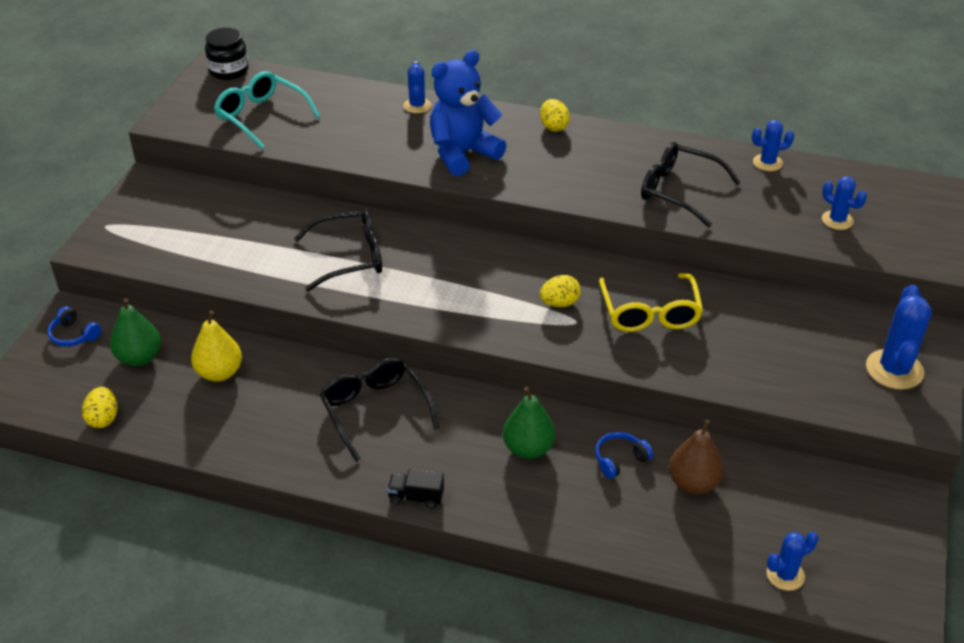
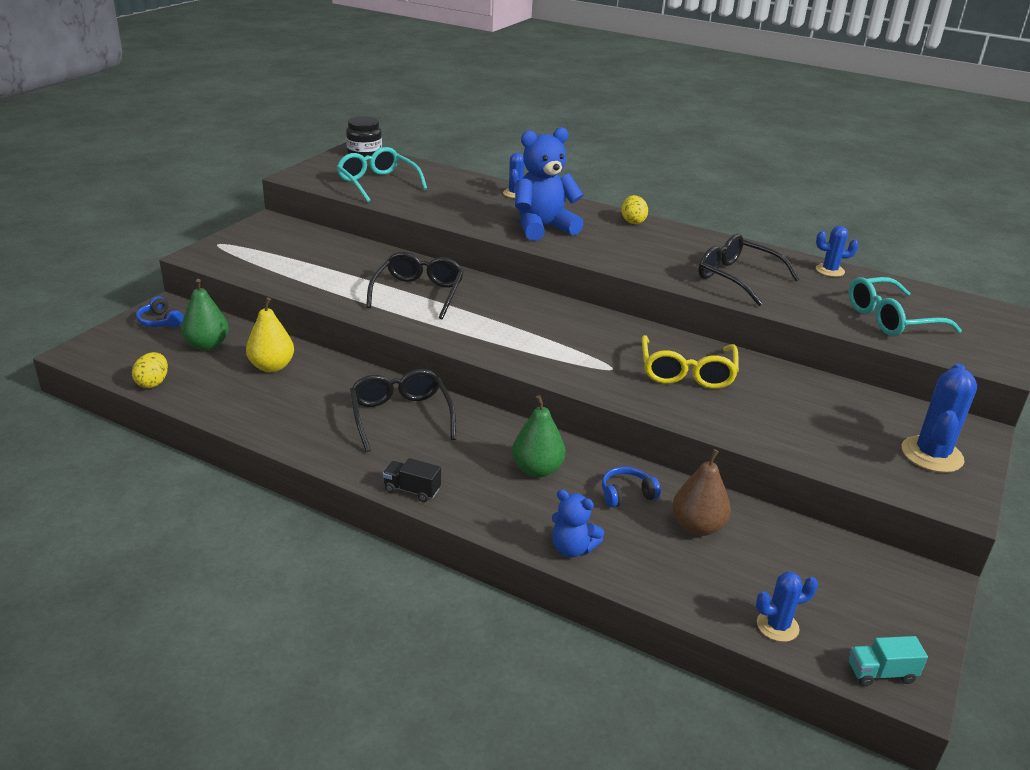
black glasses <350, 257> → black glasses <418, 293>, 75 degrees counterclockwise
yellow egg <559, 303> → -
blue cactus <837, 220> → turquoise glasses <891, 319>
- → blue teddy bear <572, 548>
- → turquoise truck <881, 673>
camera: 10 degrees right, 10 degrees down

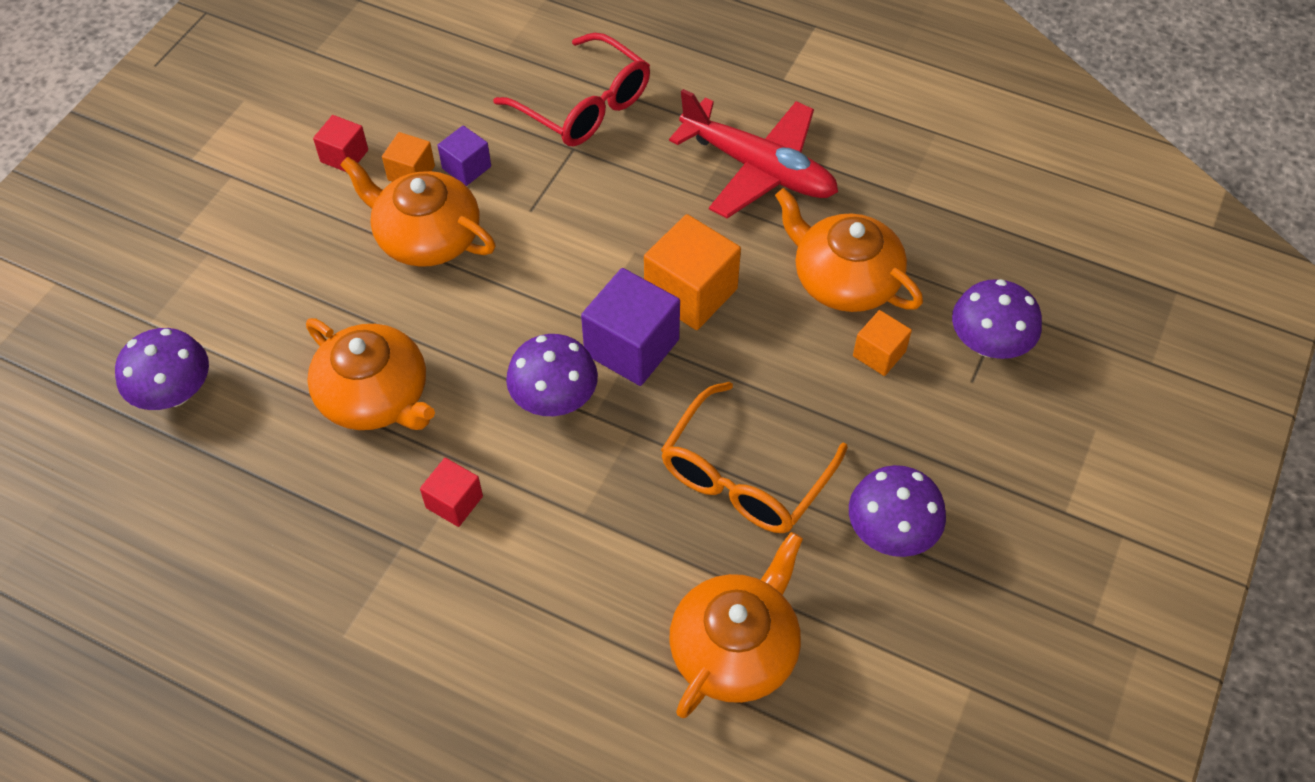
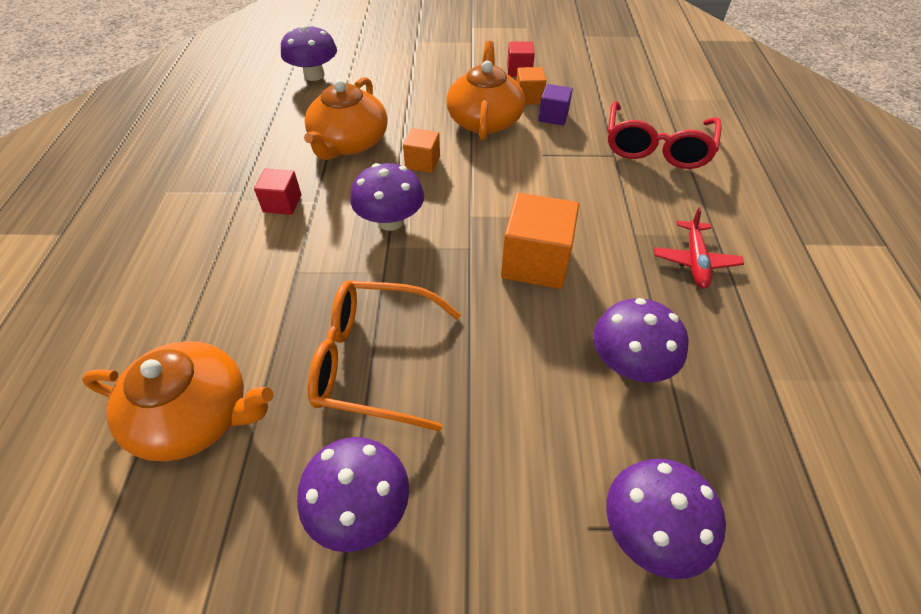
purple cube <631, 347> → -
red plane <759, 169> → red plane <694, 261>, x0.54
orange teapot <844, 280> → purple mushroom <629, 363>
orange cube <879, 354> → orange cube <422, 162>, moved
camera: 65 degrees right, 5 degrees down

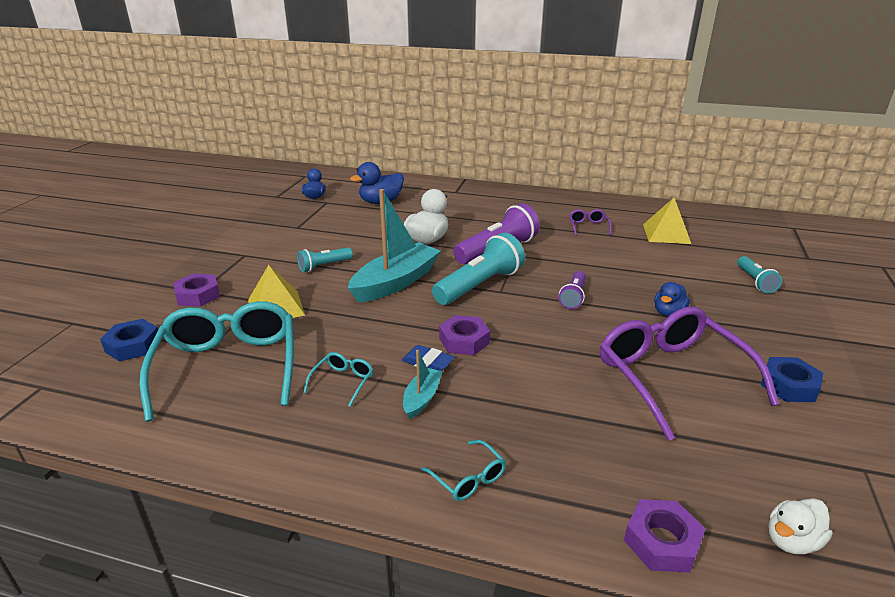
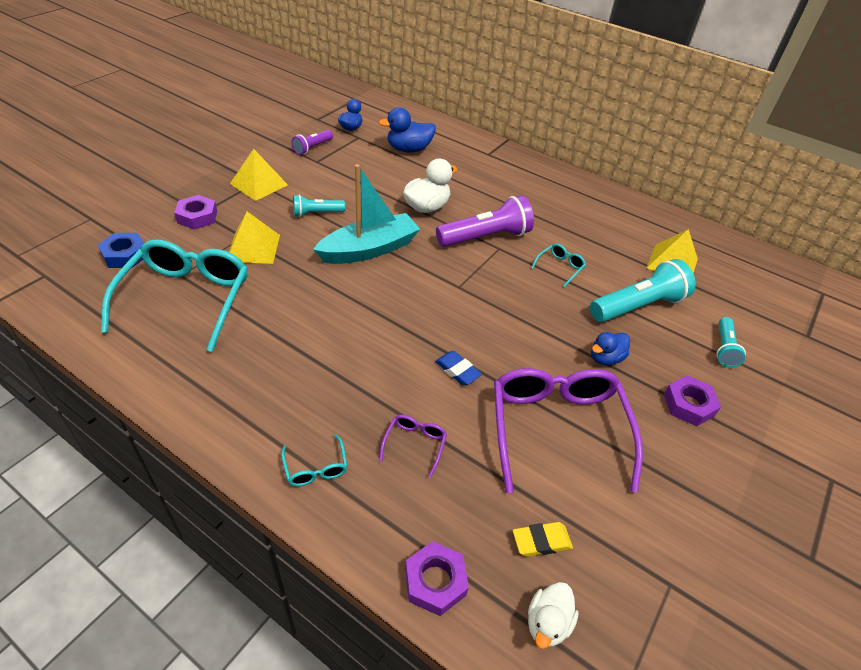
turquoise glasses <343, 381> → turquoise glasses <560, 267>, moved
blue eraser <428, 362> → blue eraser <457, 370>, moved
turquoise boat <422, 398> → -
turquoise flashlight <479, 285> → turquoise flashlight <638, 306>, moved
purple nut <464, 341> → purple nut <688, 405>, moved
purple flashlight <573, 297> → purple flashlight <312, 148>, moved
purple glasses <588, 226> → purple glasses <415, 444>, moved
blue nut <789, 385> → -
white duck <791, 541> → white duck <547, 623>, 45 degrees counterclockwise
- → yellow pyramid <259, 184>
- → yellow eraser <541, 541>
camera: 15 degrees right, 15 degrees up

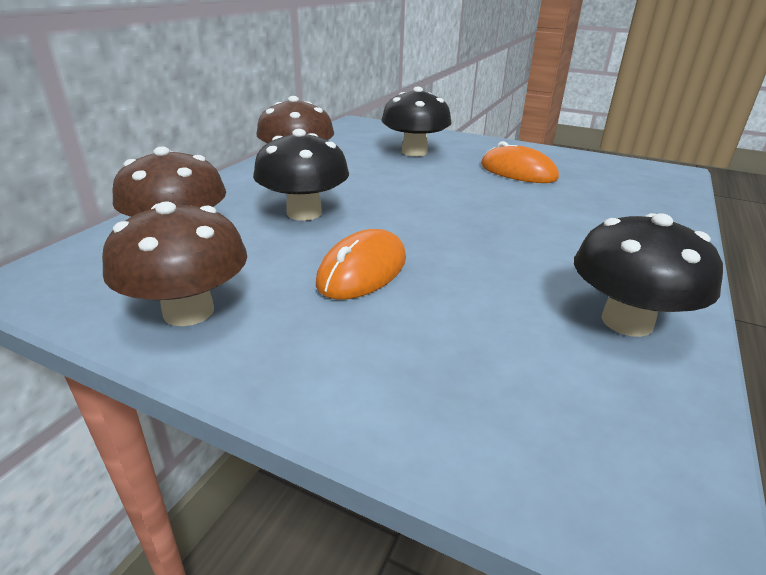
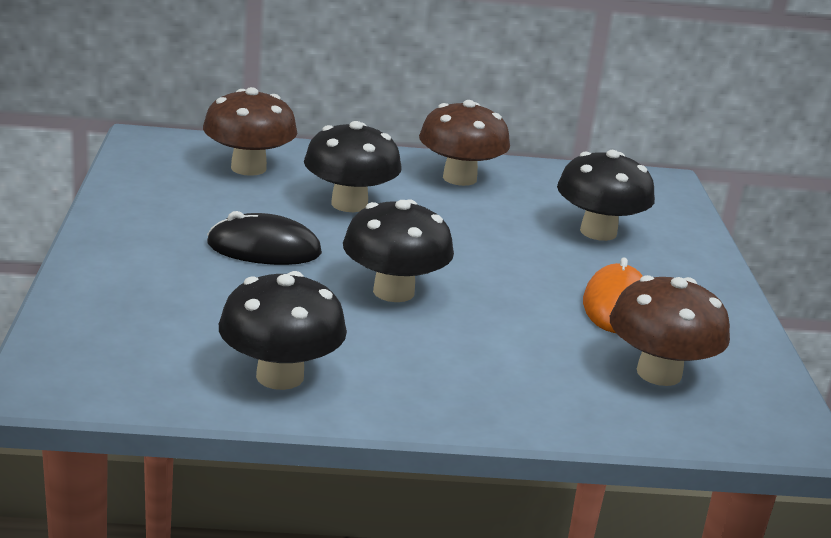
brown mushroom <188, 311> → brown mushroom <659, 373>, moved
orange mouse <362, 270> → black mouse <264, 248>
- → black mushroom <393, 291>
camera: 60 degrees right, 5 degrees down

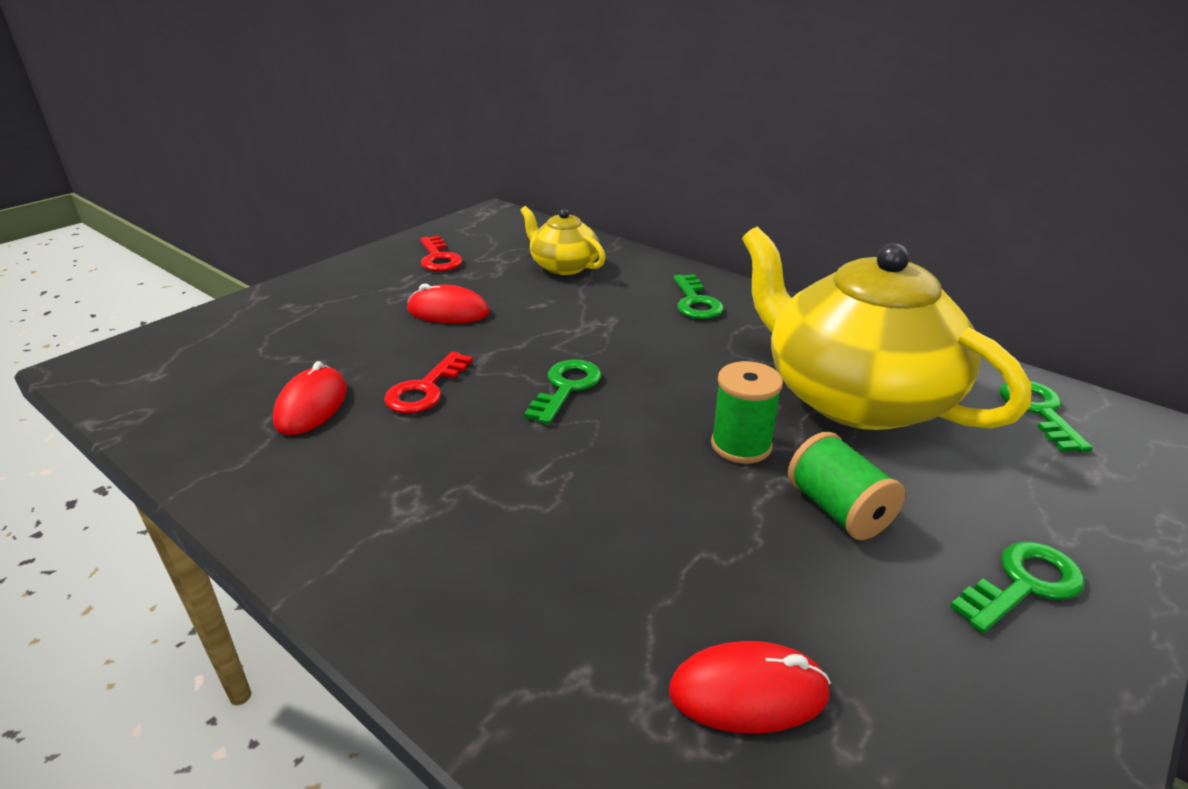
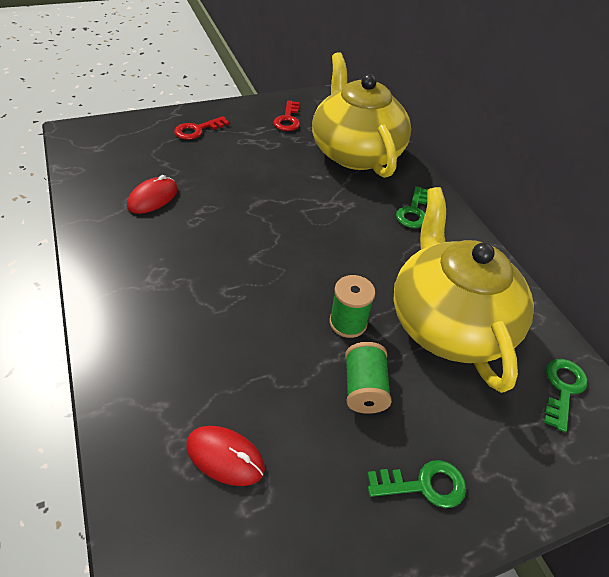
red key <425, 390> → red key <197, 130>, moved
red mouse <448, 312> → -
yellow teapot <563, 266> → yellow teapot <355, 152>, x2.04
green key <566, 387> → -
camera: 25 degrees right, 15 degrees up

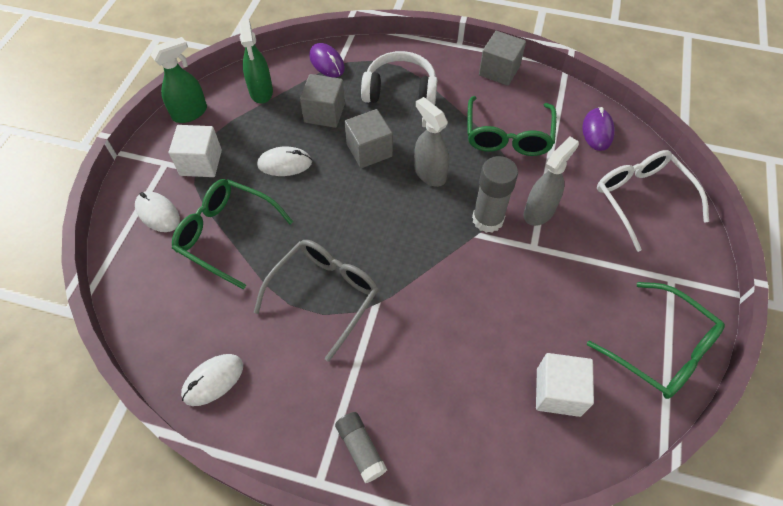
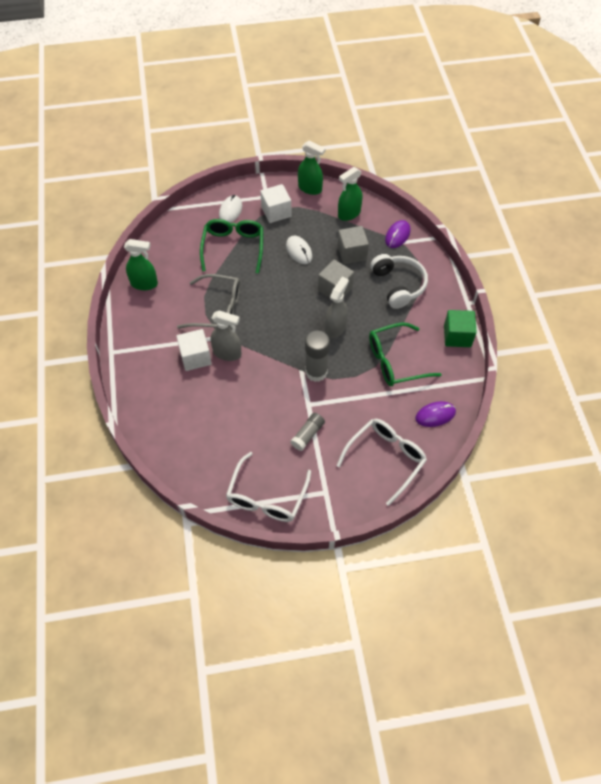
white mouse <213, 380> → green spray bottle <144, 284>
grey glue stick <361, 449> → grey glue stick <308, 434>, moved
grey cube <499, 71> → green cube <457, 336>
grey spray bottle <539, 211> → grey spray bottle <227, 353>, moved
white cube <558, 392> → white cube <195, 357>, moved
green glasses <661, 349> → white glasses <267, 497>
camera: 65 degrees right, 0 degrees up

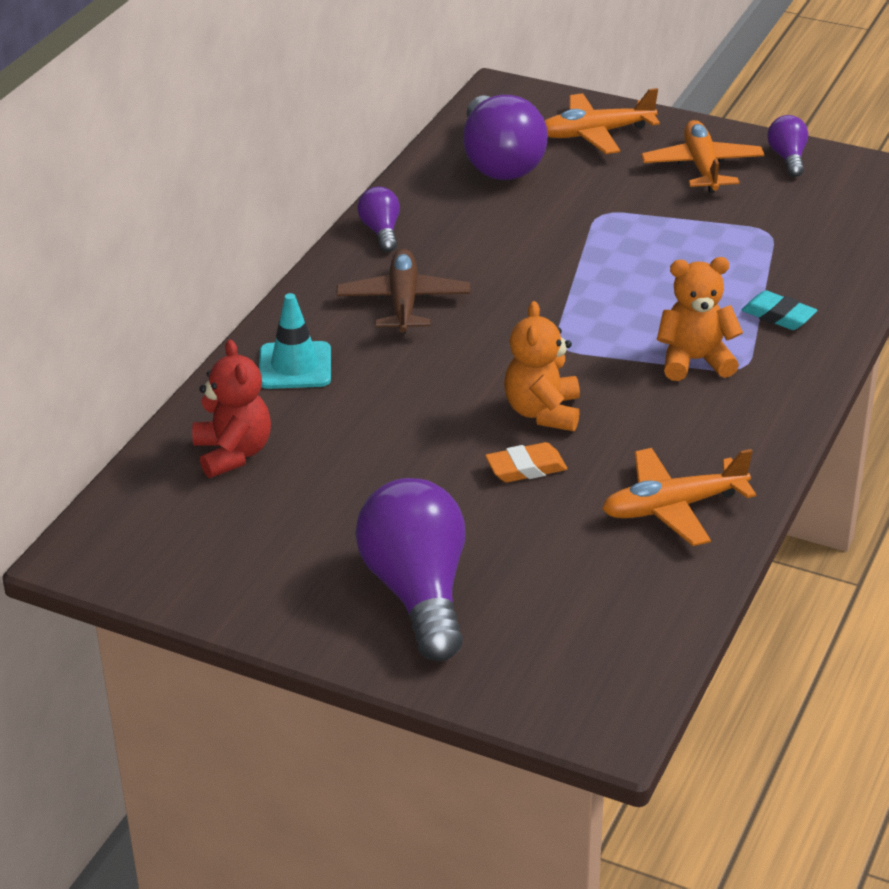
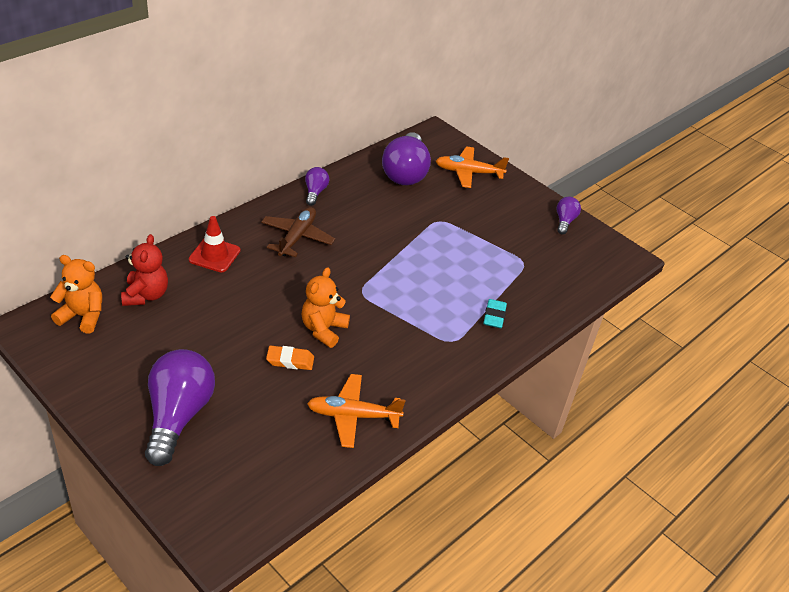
turquoise traffic cone <295, 366> → red traffic cone <214, 255>
orange plane <702, 167> → -
orange teddy bear <695, 361> → orange teddy bear <82, 316>, moved
turquoise eraser <778, 316> → turquoise eraser <494, 316>, 45 degrees clockwise
camera: 15 degrees right, 5 degrees up

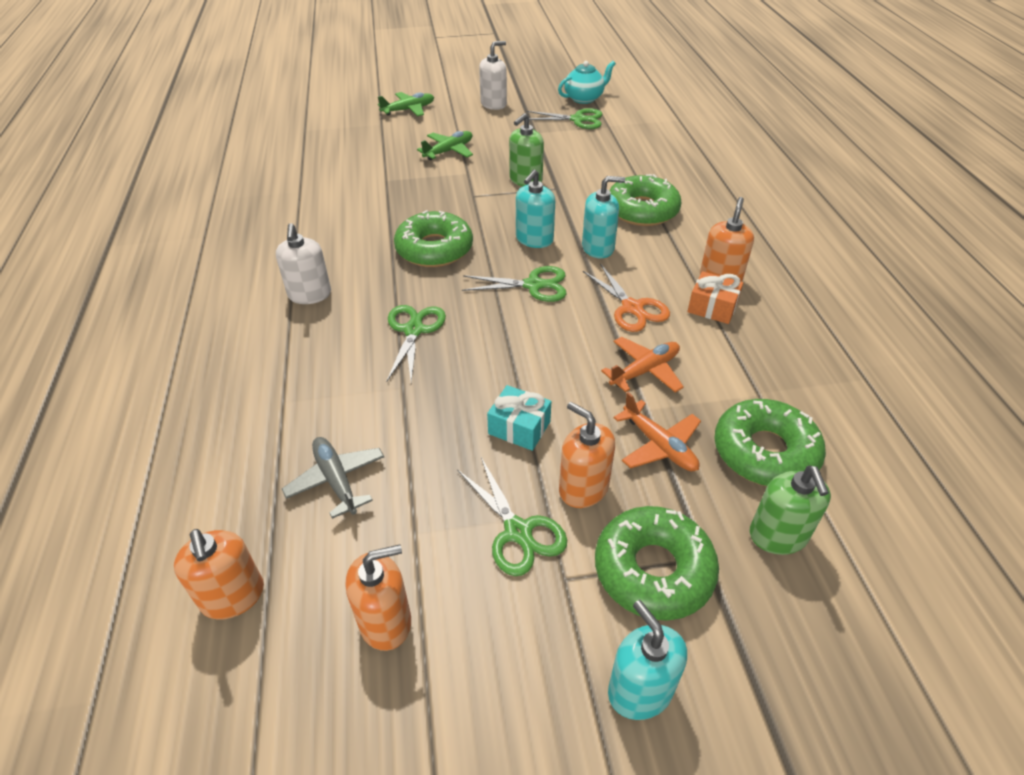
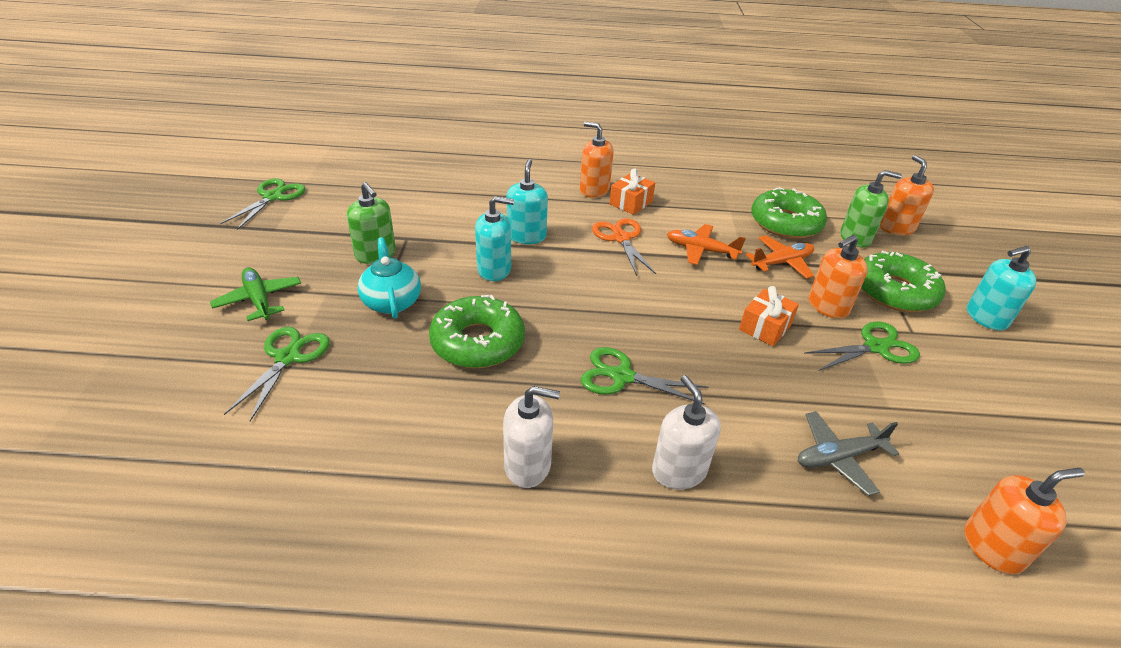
orange soap dispenser <385, 621> → orange soap dispenser <896, 228>, moved
green plane <408, 110> → -
green scissors <533, 285> → green scissors <288, 357>, moved
white soap dispenser <493, 104> → white soap dispenser <679, 471>, moved
turquoise gift <519, 427> → orange gift <765, 327>
turquoise soap dispenser <534, 239> → turquoise soap dispenser <494, 269>, 45 degrees counterclockwise
turquoise teapot <584, 98> → turquoise teapot <392, 302>, moved
orange scissors <632, 308> → orange scissors <621, 238>, 90 degrees counterclockwise
orange plane <645, 371> → orange plane <701, 250>, 45 degrees counterclockwise
green donut <642, 210> → -
camera: 80 degrees left, 5 degrees down

